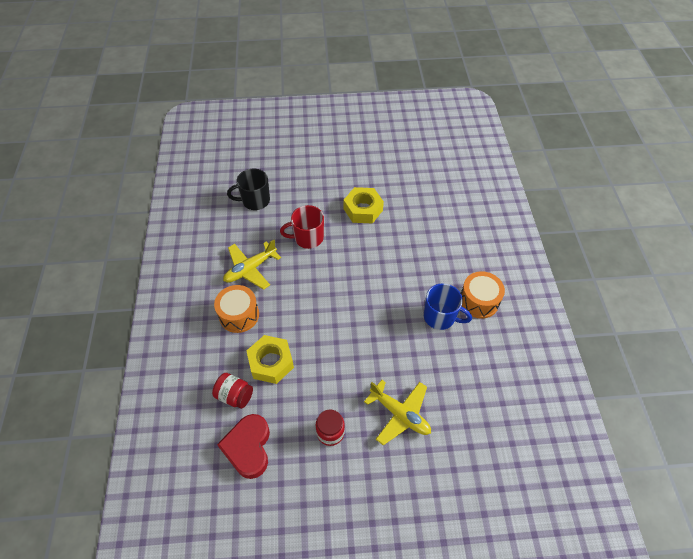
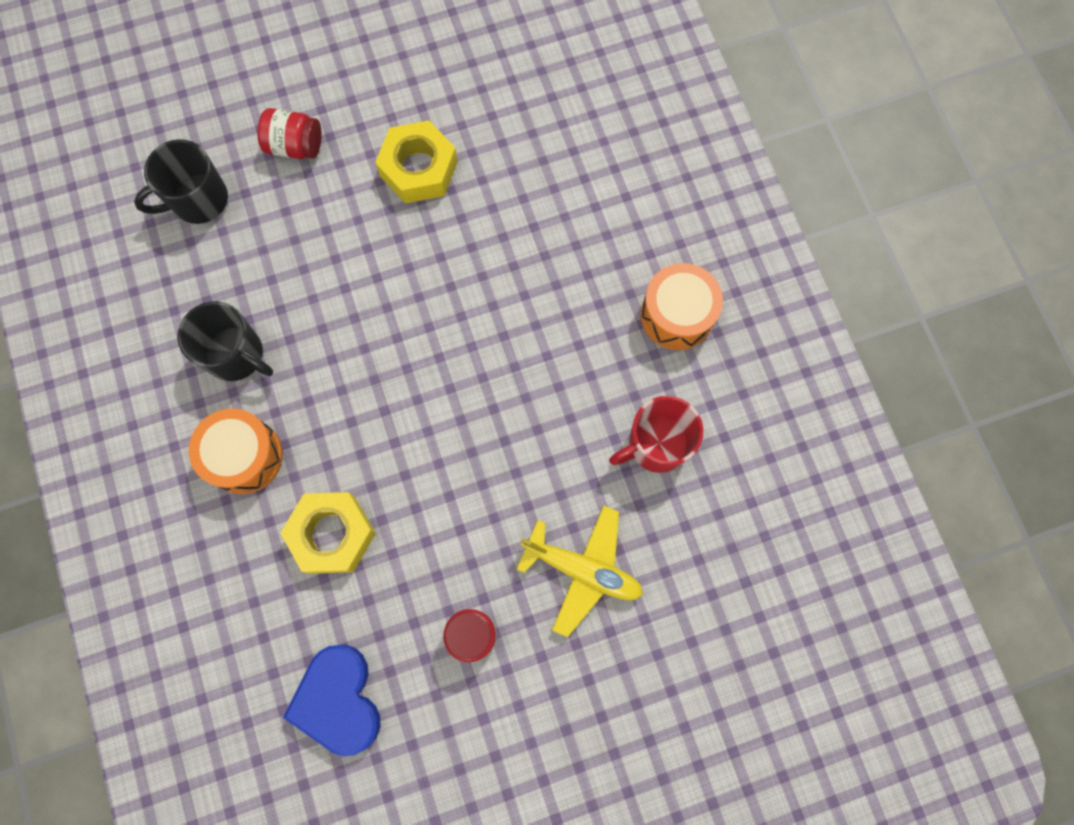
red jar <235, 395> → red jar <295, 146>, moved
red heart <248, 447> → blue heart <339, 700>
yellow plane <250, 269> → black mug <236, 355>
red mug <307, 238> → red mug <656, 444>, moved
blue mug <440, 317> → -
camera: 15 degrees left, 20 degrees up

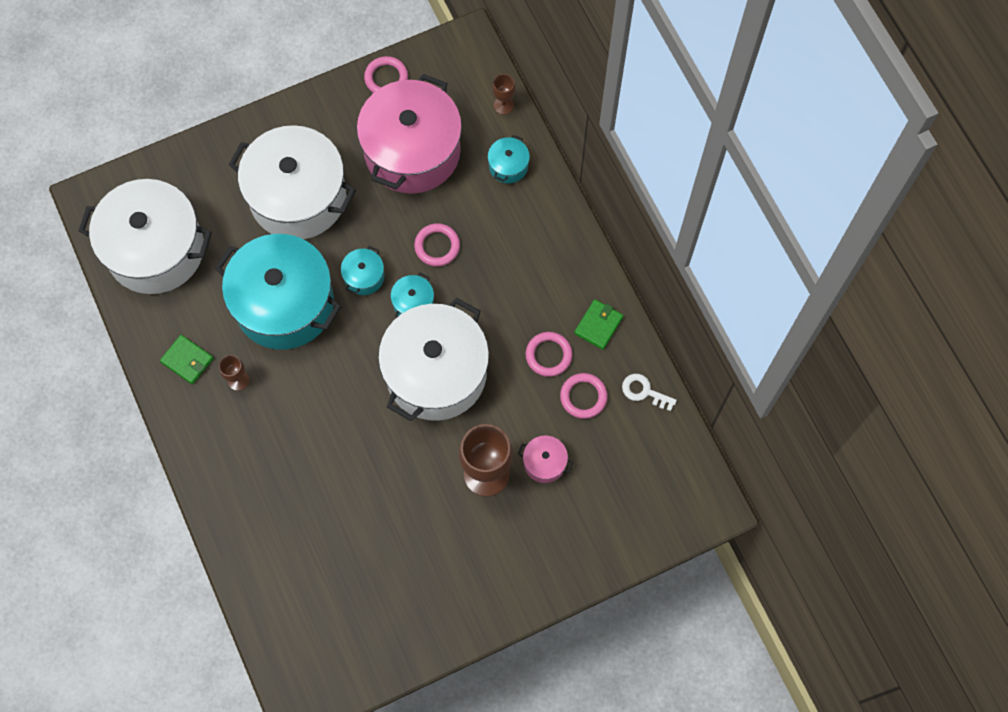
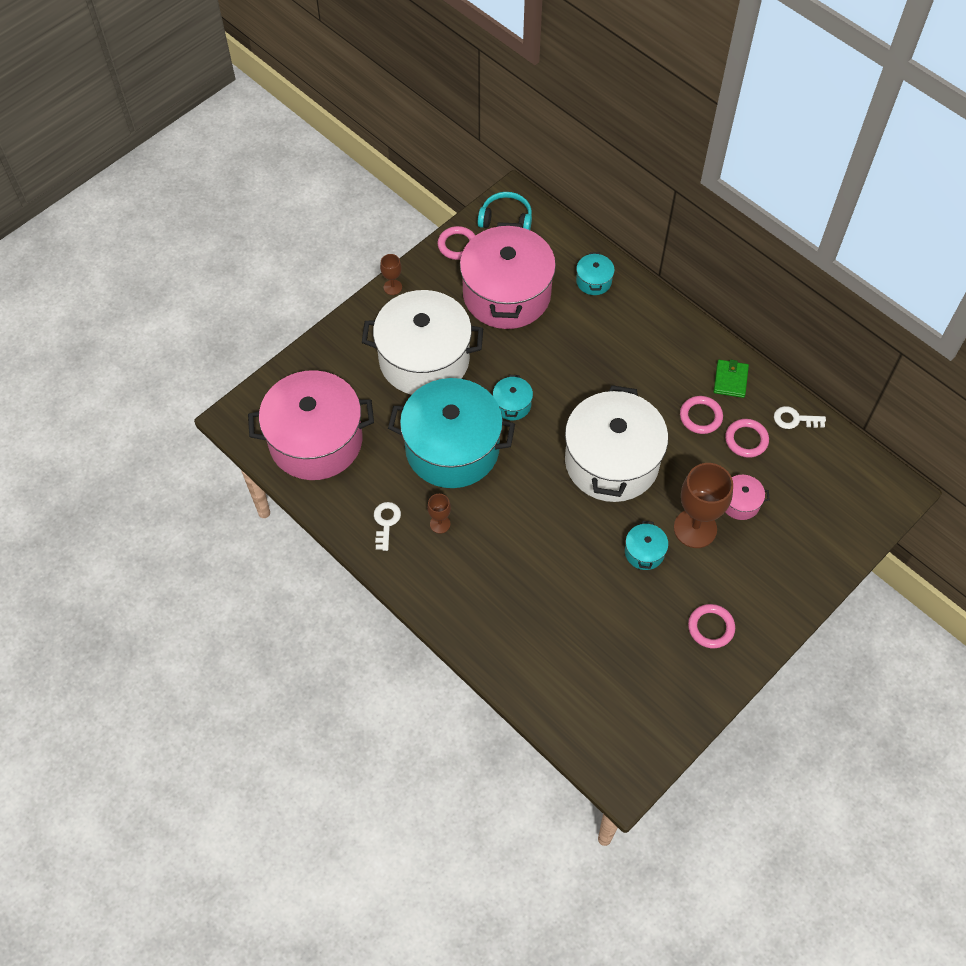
white pot <155, 249> → pink pot <316, 440>
green wallet <187, 360> → white key <386, 522>
turquoise pot <413, 303> → turquoise pot <644, 552>, moved
pink ring <437, 246> → pink ring <711, 627>, moved
brown goblet <503, 105> → brown goblet <392, 287>, moved
- → turquoise headphones <506, 219>
camera: 20 degrees left, 10 degrees down

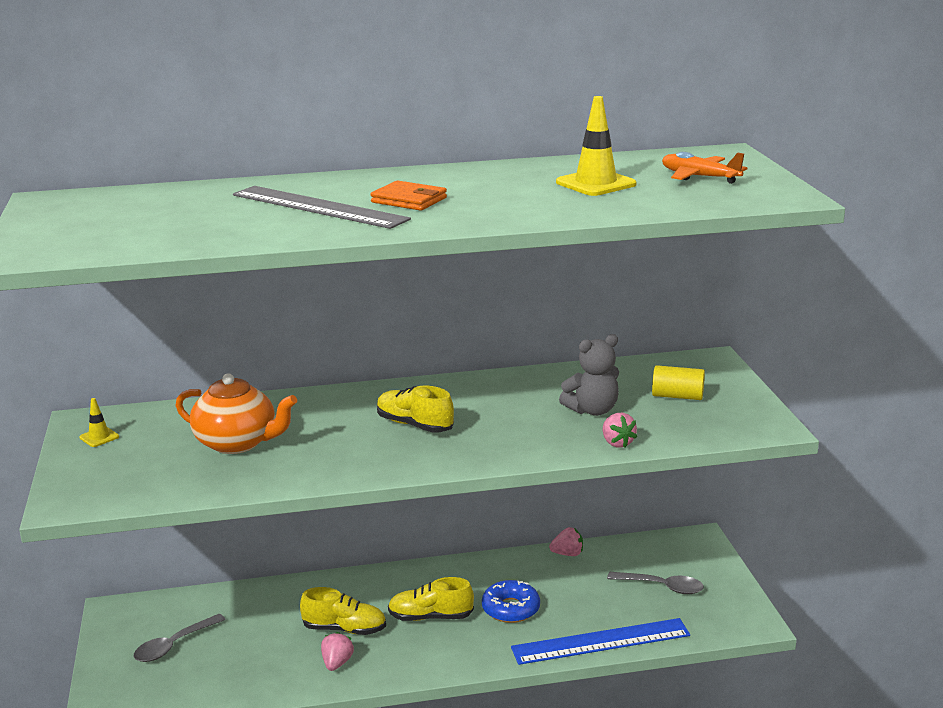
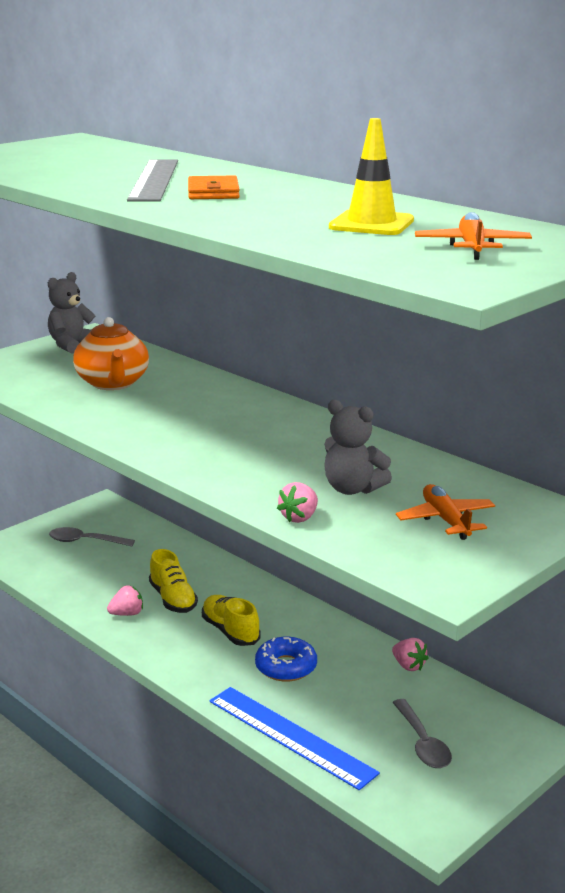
yellow traffic cone <99, 437> → grey teddy bear <72, 345>
yellow shoe <414, 425> → -
yellow cylinder <677, 396> → orange plane <445, 520>
camera: 55 degrees right, 0 degrees up

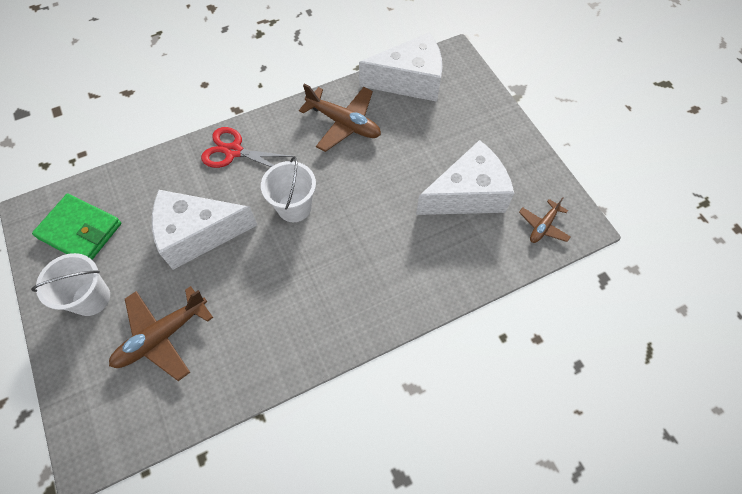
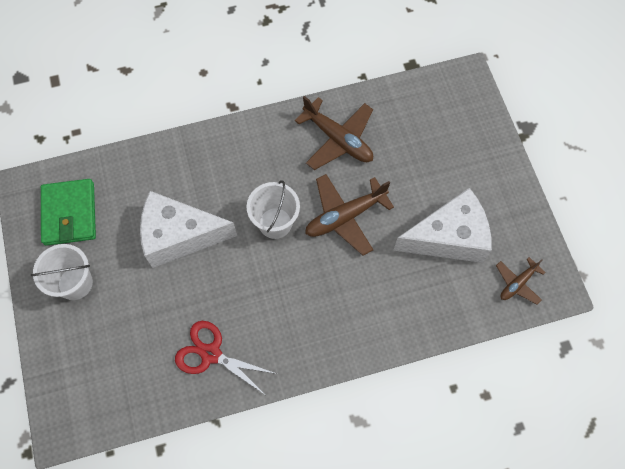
green wallet <80, 231> → green wallet <69, 214>, 45 degrees clockwise
brown plane <162, 336> → brown plane <345, 216>, moved
red scissors <233, 151> → red scissors <211, 354>, moved
white cheese <410, 81> → -
camera: 10 degrees right, 5 degrees up

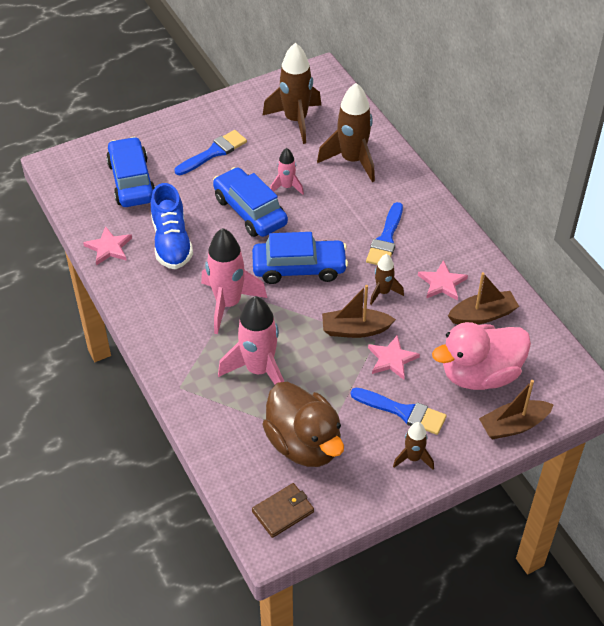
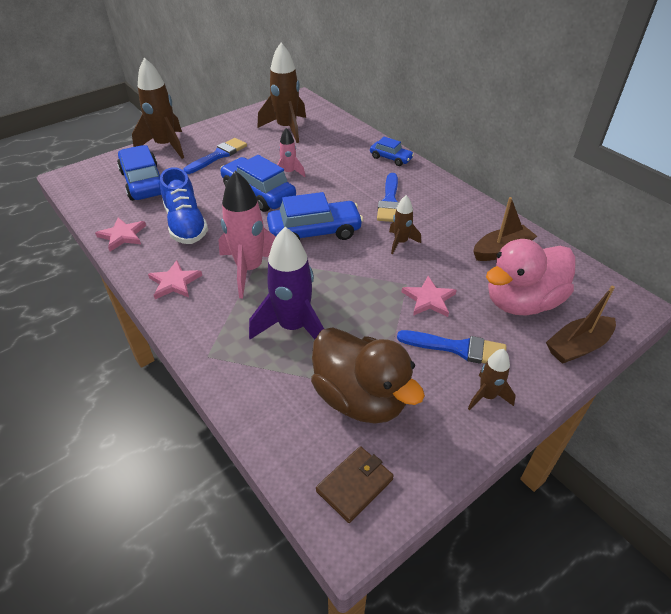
pink rocket <259, 370> → purple rocket <293, 327>
brown rocket <352, 160> → brown rocket <166, 146>, moved
brown boat <355, 330> → -
pink star <442, 283> → pink star <174, 282>, moved
- → blue car <391, 158>
camera: 10 degrees left, 5 degrees down

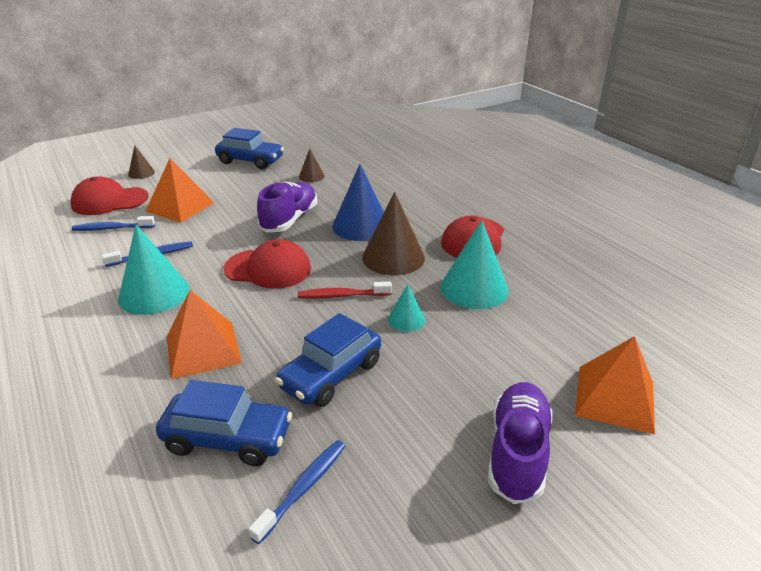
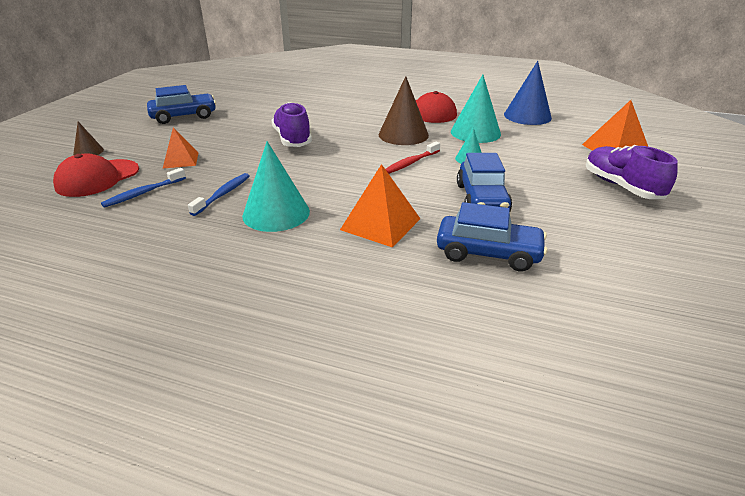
orange pyramid <180, 206> → orange pyramid <180, 160>, x0.66
blue car <228, 438> → blue car <488, 253>, 45 degrees clockwise
red cap <268, 269> → -
blue toothbrush <303, 488> → -
brown cone <311, 176> → -
blue cone <361, 226> → blue cone <527, 116>, moved
camera: 40 degrees left, 0 degrees up

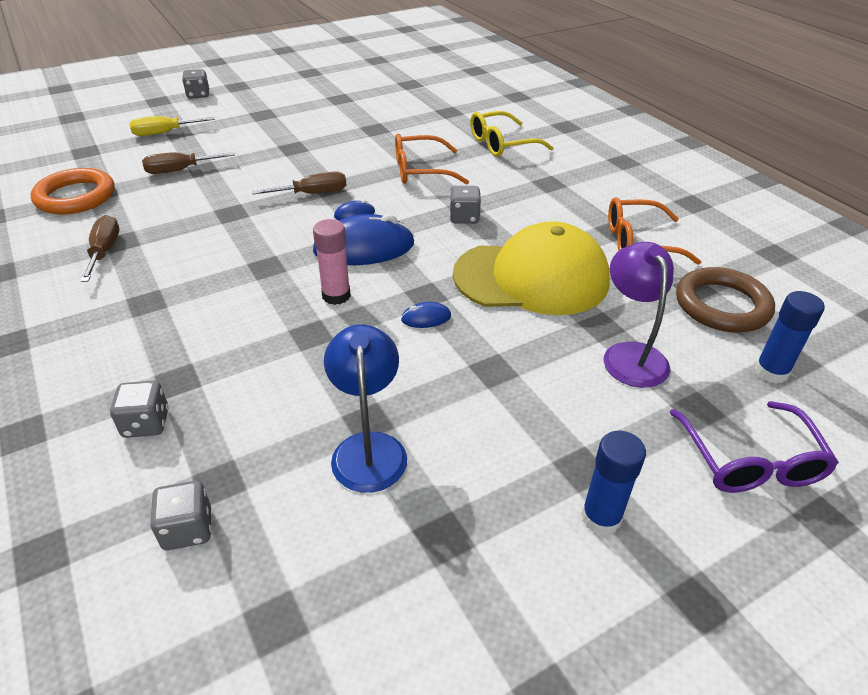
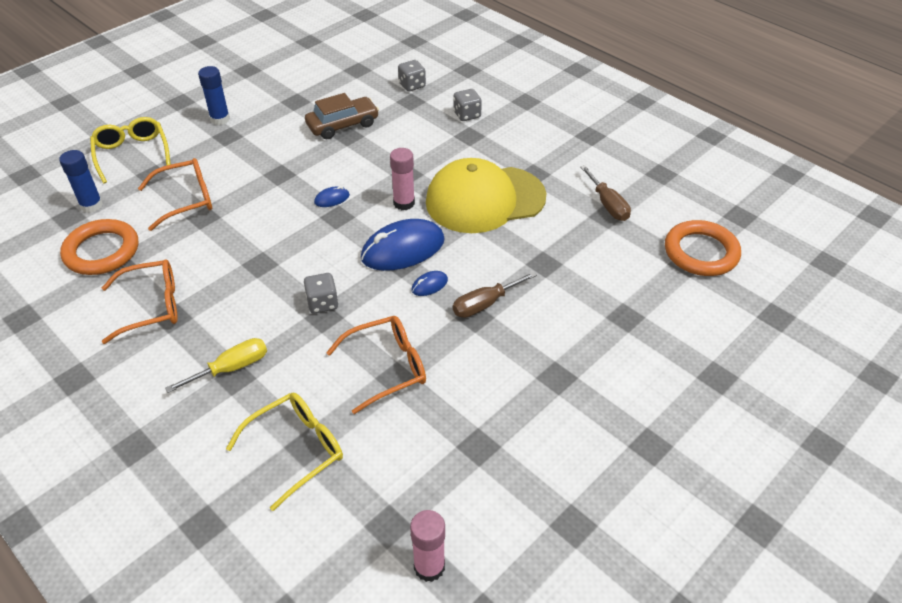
yellow screwdriver <164, 133> → yellow screwdriver <231, 368>, moved
brown screwdriver <180, 170> → -
grey dice <198, 95> → -
blue lamp <368, 448> → brown car <342, 125>
yellow cap <531, 278> → yellow cap <485, 199>, moved
purple lamp <630, 354> → orange glasses <186, 200>
purple glasses <750, 461> → yellow glasses <132, 154>
brown ring <722, 305> → orange ring <102, 251>
- → pink glue stick <429, 567>
camera: 165 degrees right, 5 degrees up

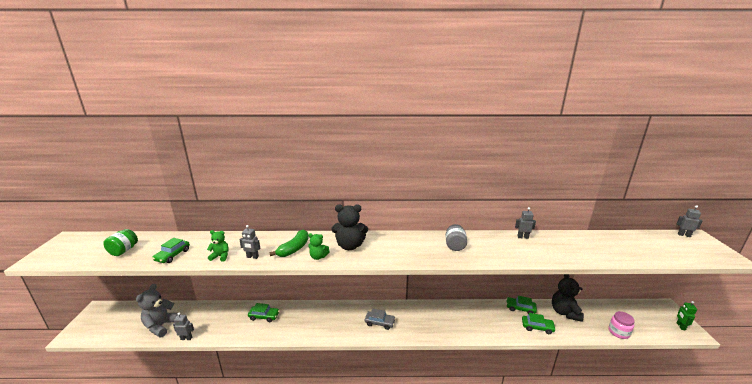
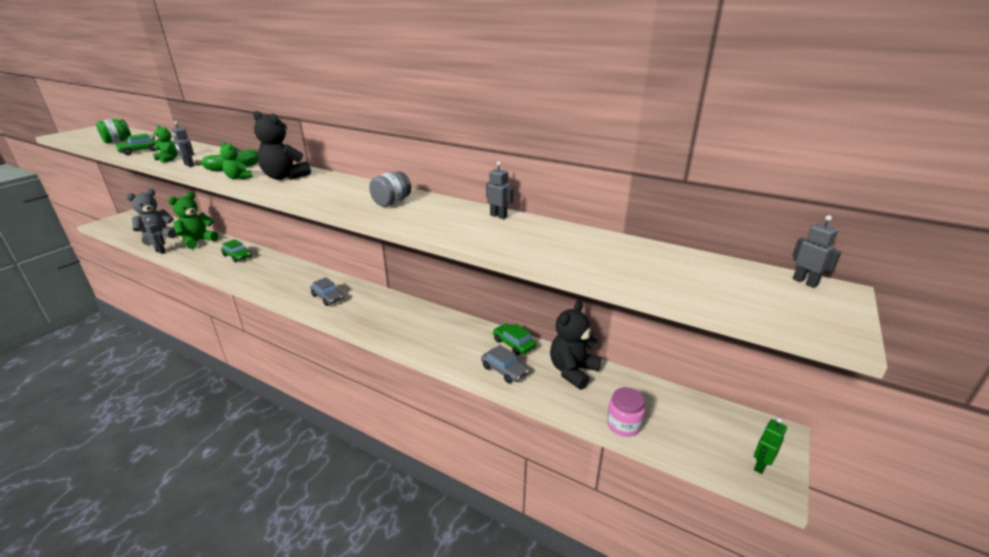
green car <537, 327> → grey car <504, 370>
- → green teddy bear <198, 241>
camera: 30 degrees right, 5 degrees up

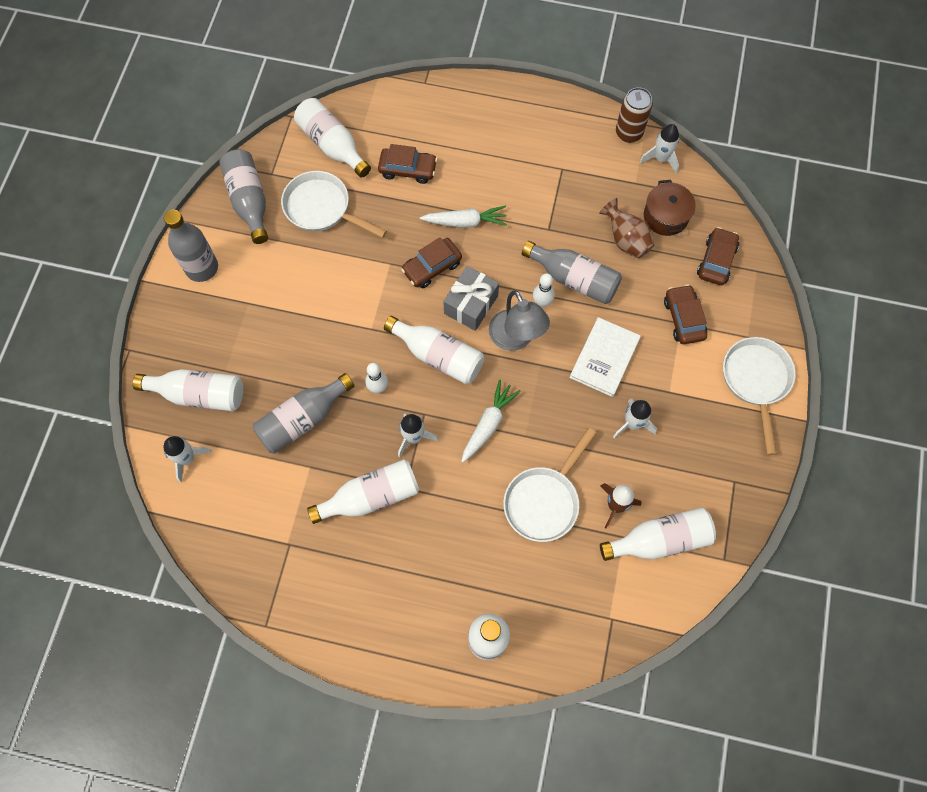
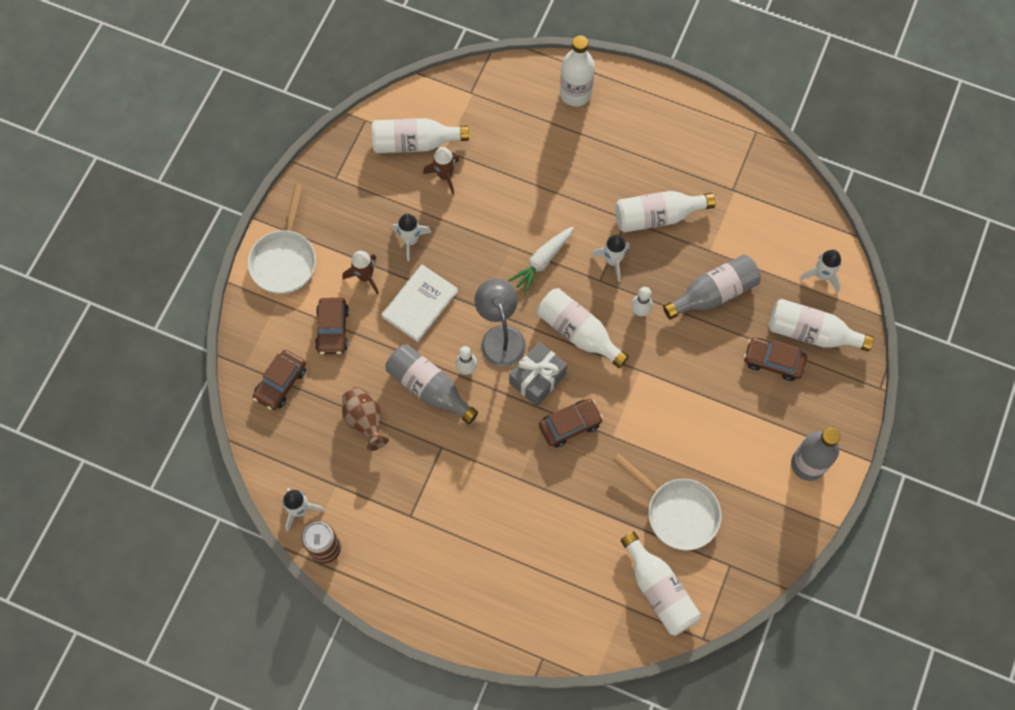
grey bottle <249, 201> → -
brown car <408, 169> → brown car <773, 361>, moved
white carrot <465, 222> → -
white pan <544, 501> → -
brown pot <665, 216> → -
- → brown rocket <365, 276>
camera: 170 degrees left, 0 degrees up

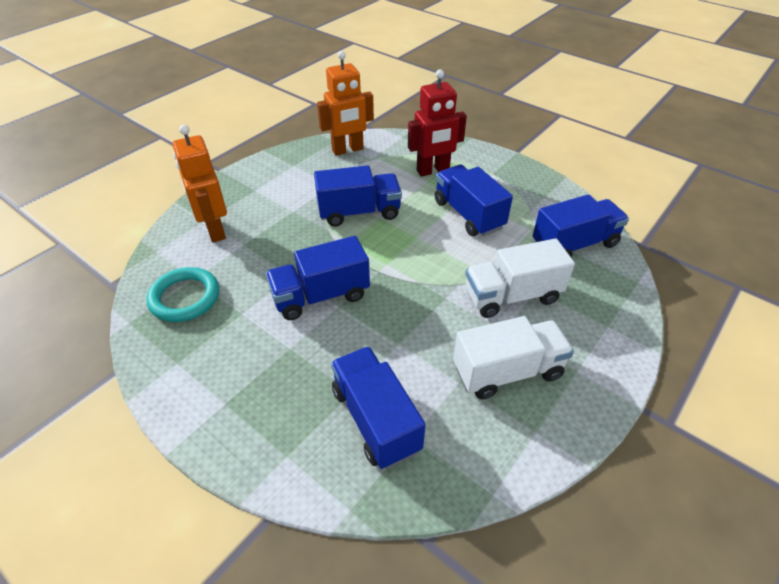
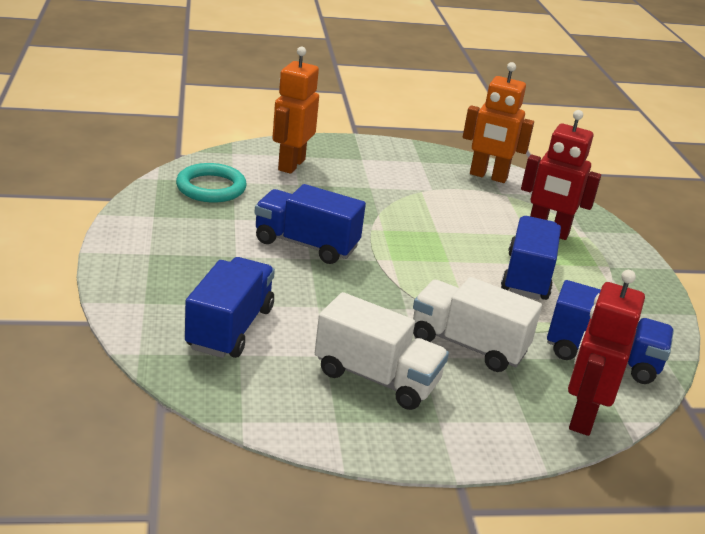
blue truck <359, 212> → -
- → red robot <582, 417>
camera: 40 degrees right, 15 degrees down

